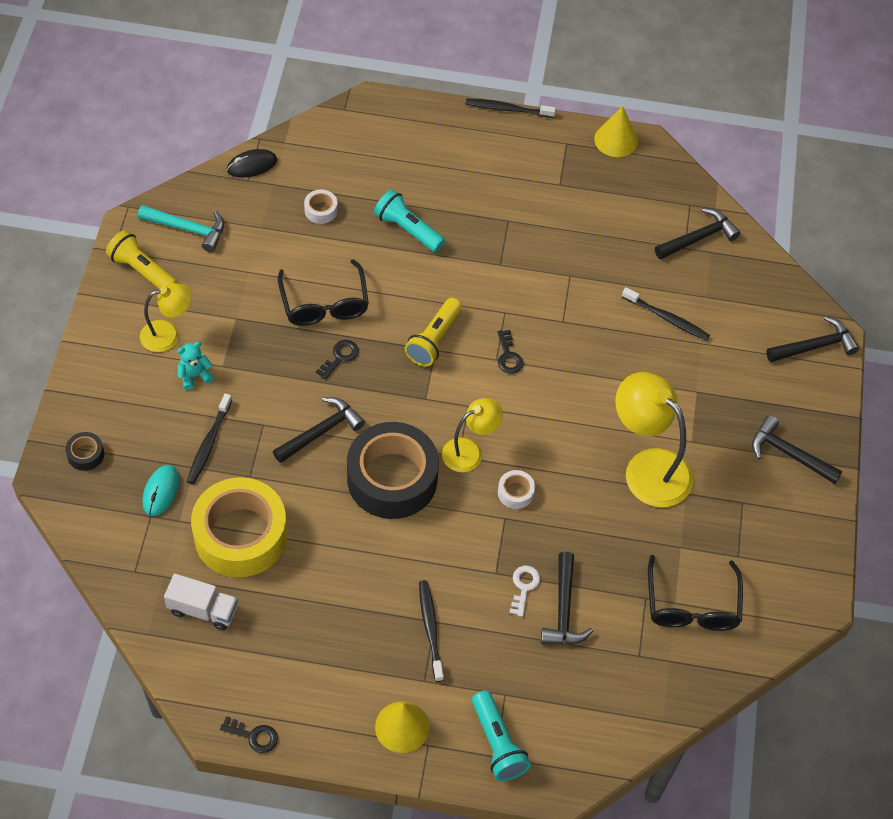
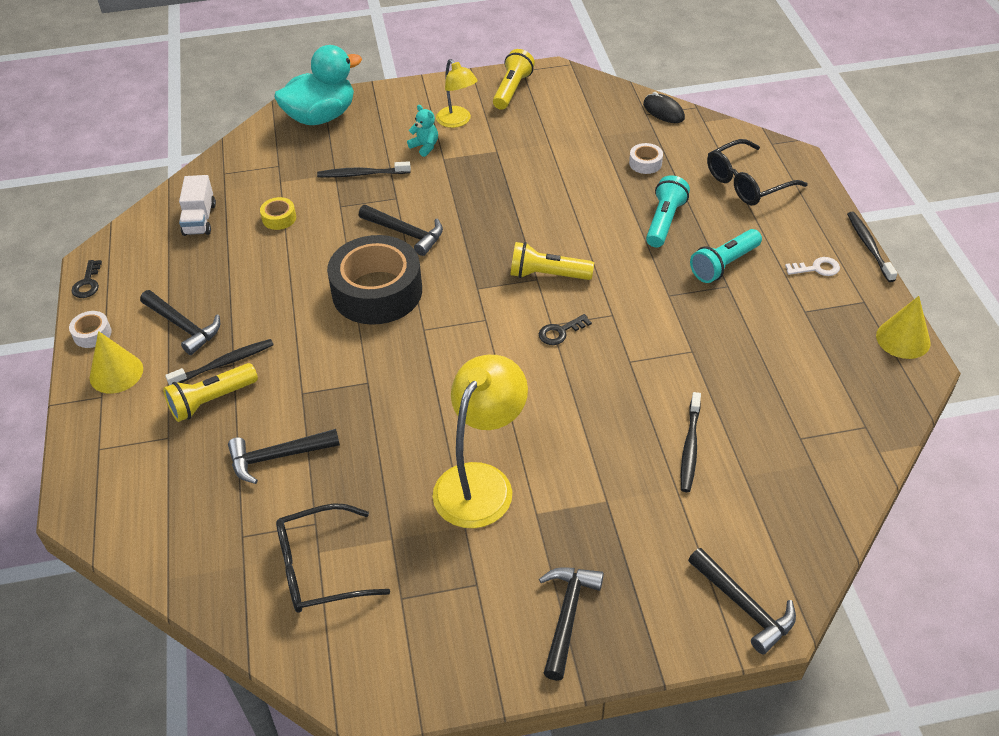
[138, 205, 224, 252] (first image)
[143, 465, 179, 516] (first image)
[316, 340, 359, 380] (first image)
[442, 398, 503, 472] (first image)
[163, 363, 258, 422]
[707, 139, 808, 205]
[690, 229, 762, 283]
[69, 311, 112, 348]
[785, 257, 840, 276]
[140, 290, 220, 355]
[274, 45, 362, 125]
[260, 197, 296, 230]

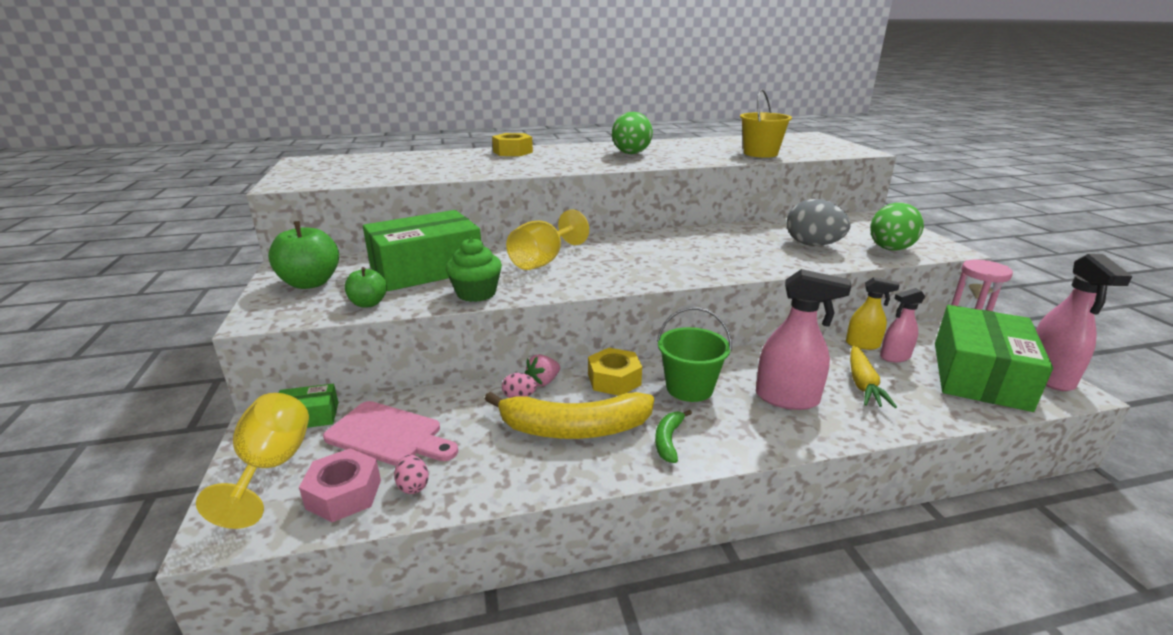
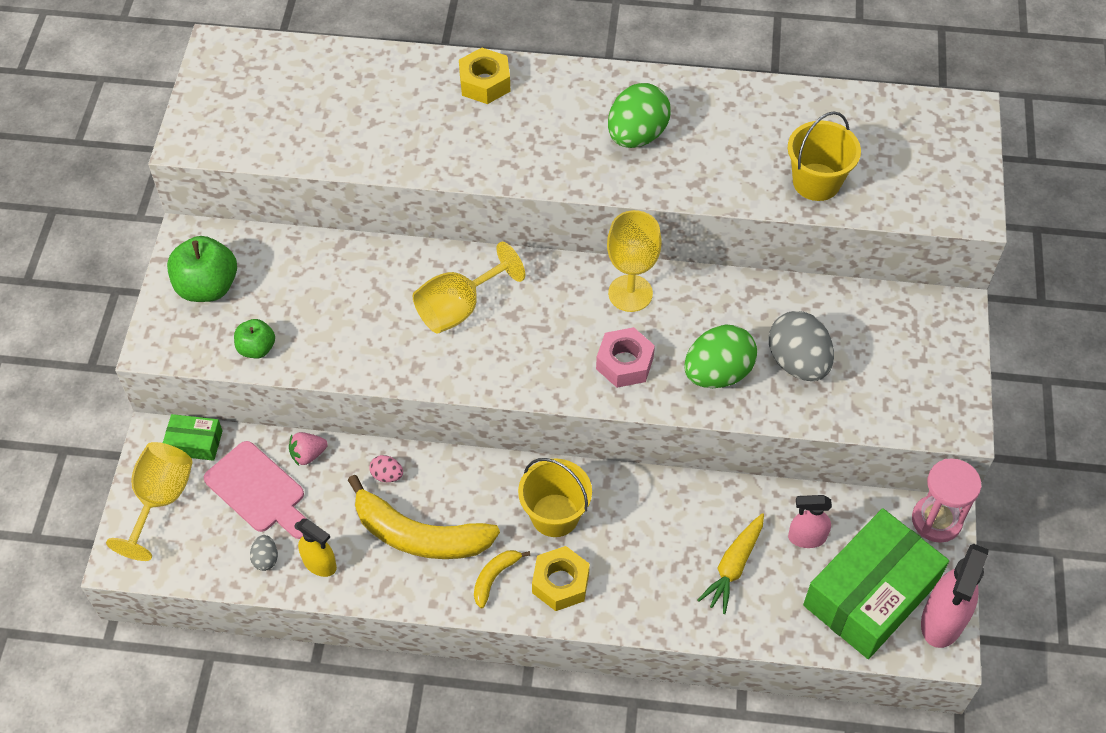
[363, 210, 481, 291] (first image)
[446, 237, 502, 302] (first image)
[756, 269, 851, 410] (first image)
[607, 210, 662, 312]
[596, 327, 655, 388]
[289, 432, 328, 466]
[532, 546, 590, 611]
[297, 519, 337, 577]
[684, 325, 757, 388]
[250, 535, 278, 571]
[474, 550, 530, 608]
[518, 458, 592, 537]

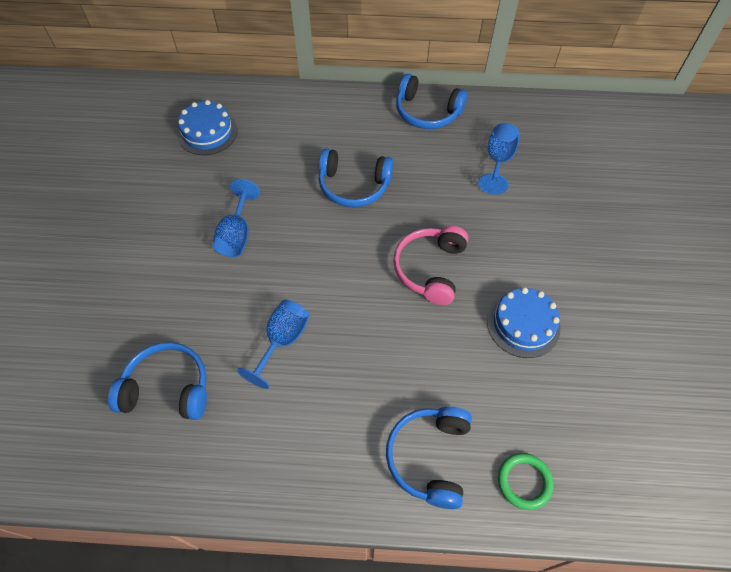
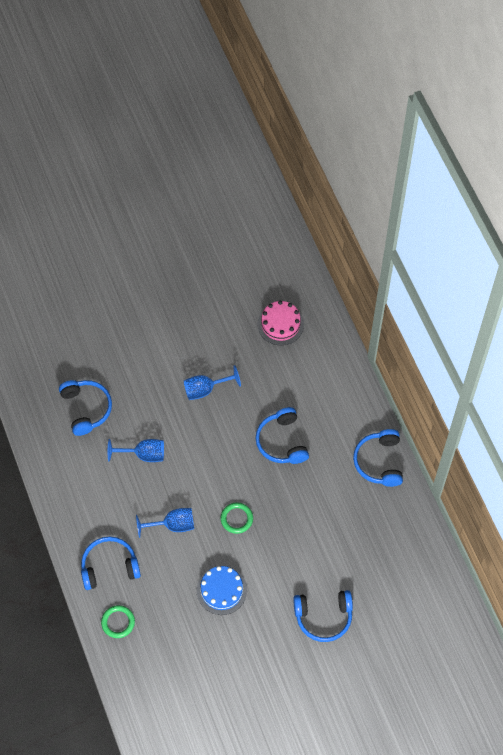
[293, 590, 353, 642]
[136, 508, 194, 538]
[221, 502, 253, 534]
[257, 301, 304, 345]

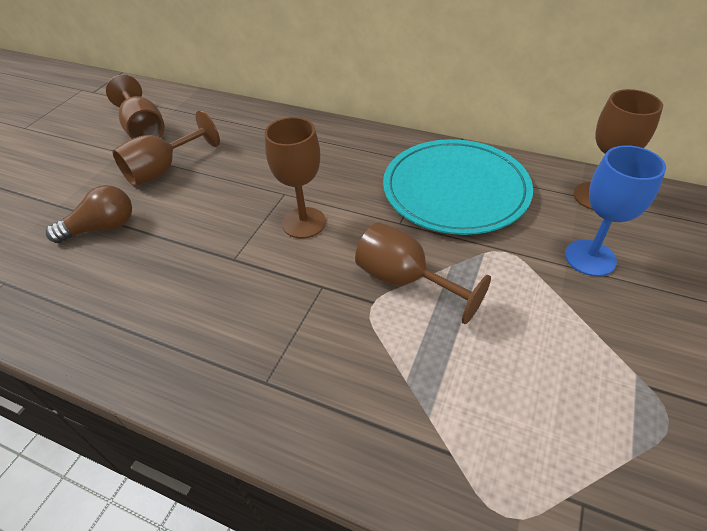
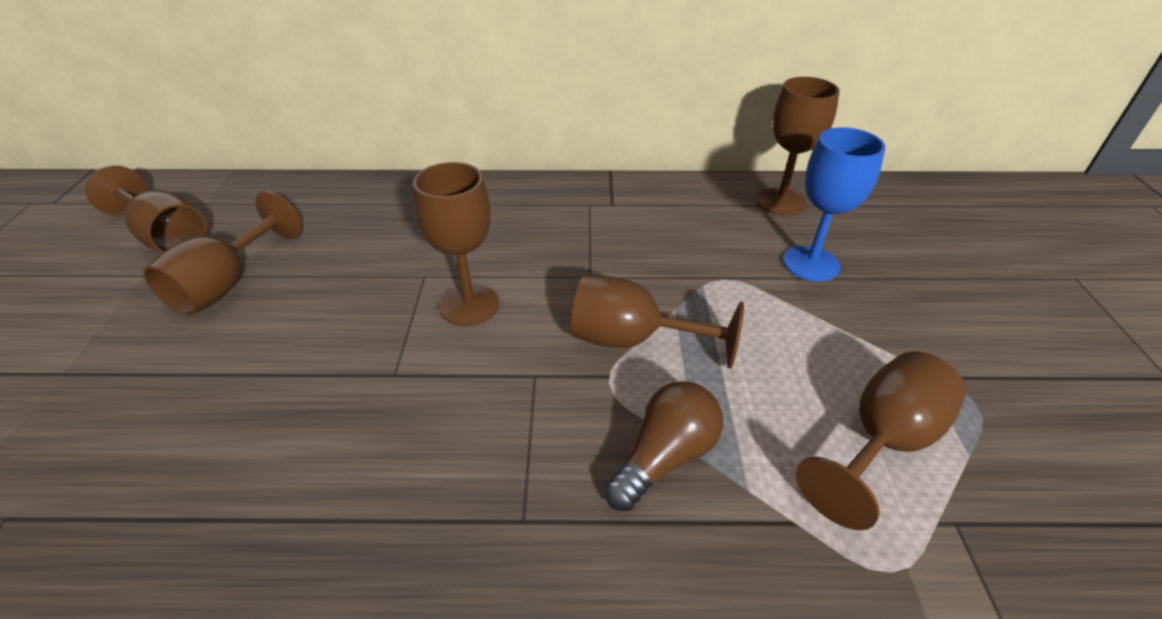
[383, 139, 533, 235] (first image)
[796, 352, 966, 530]
[604, 381, 723, 511]

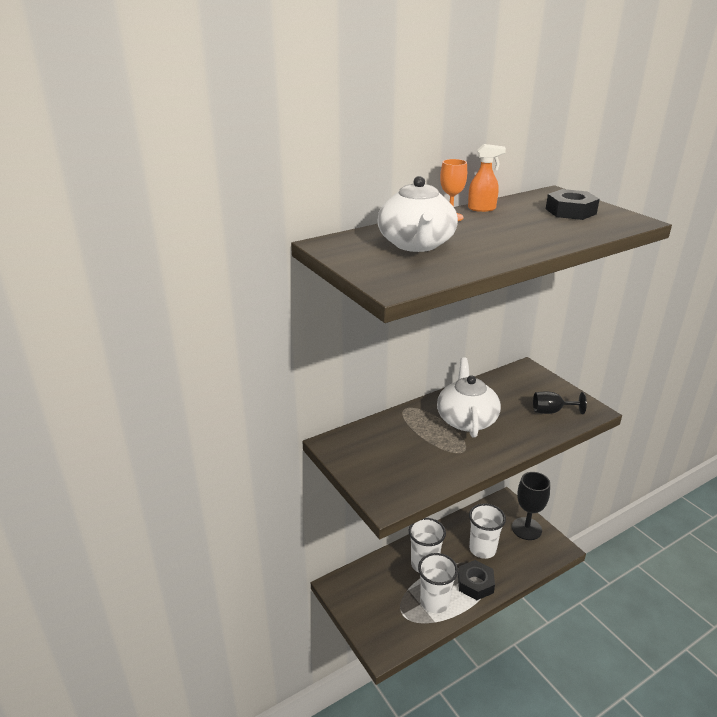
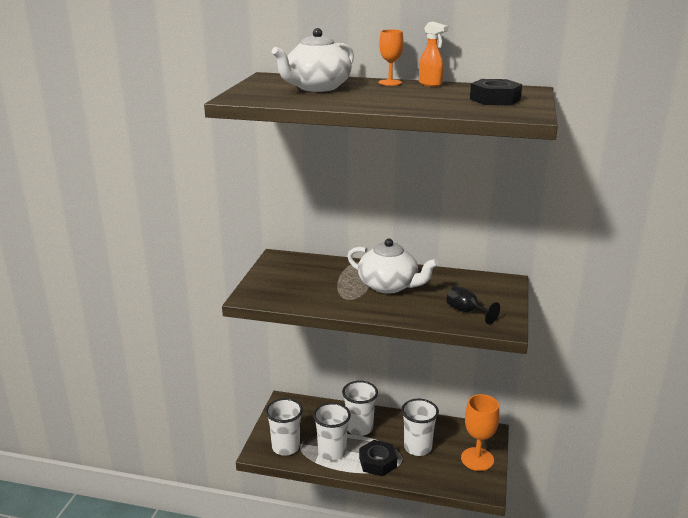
[265, 398, 303, 456]
[461, 394, 500, 471]
[347, 239, 438, 294]

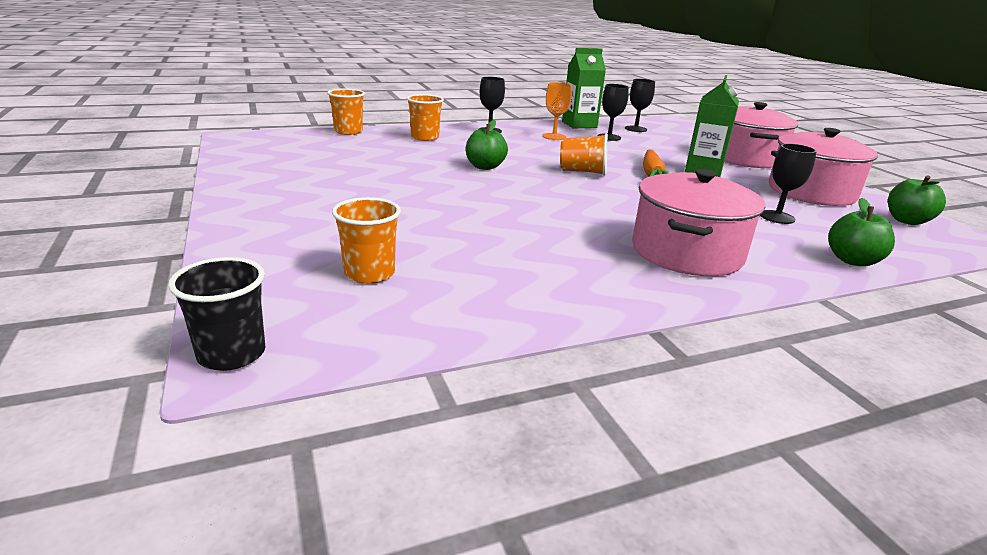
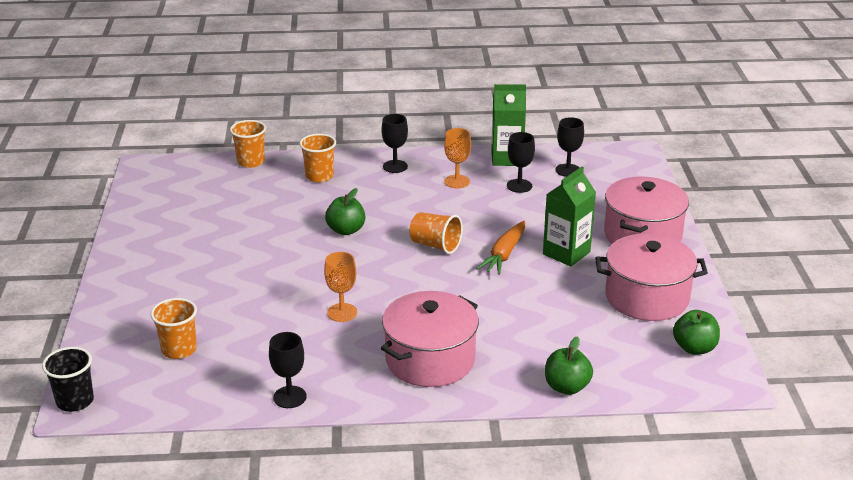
[324, 252, 357, 322]
[269, 332, 307, 408]

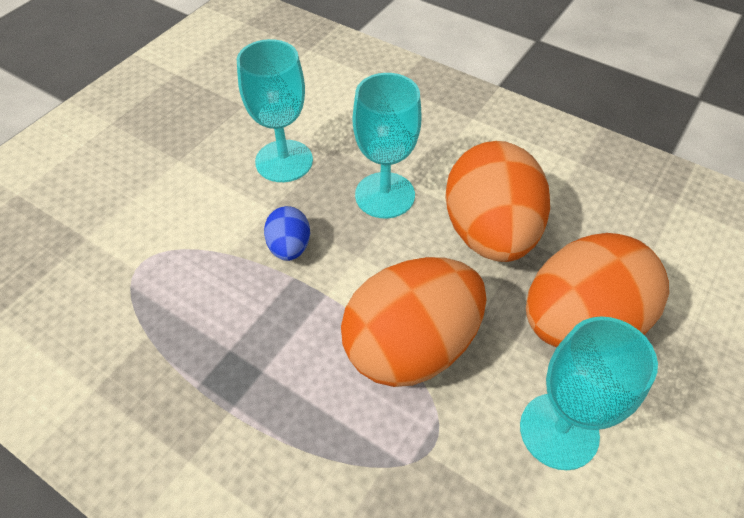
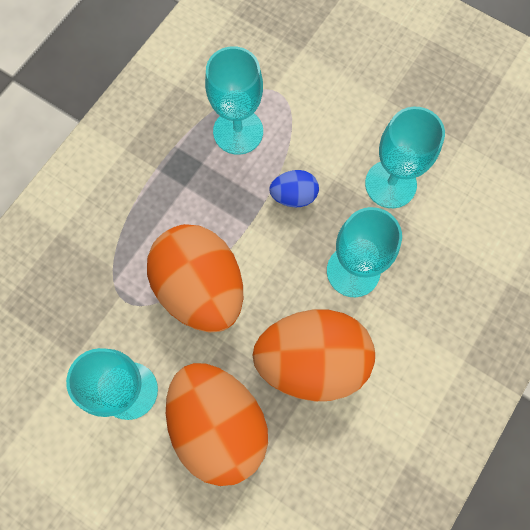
[205, 46, 263, 155]

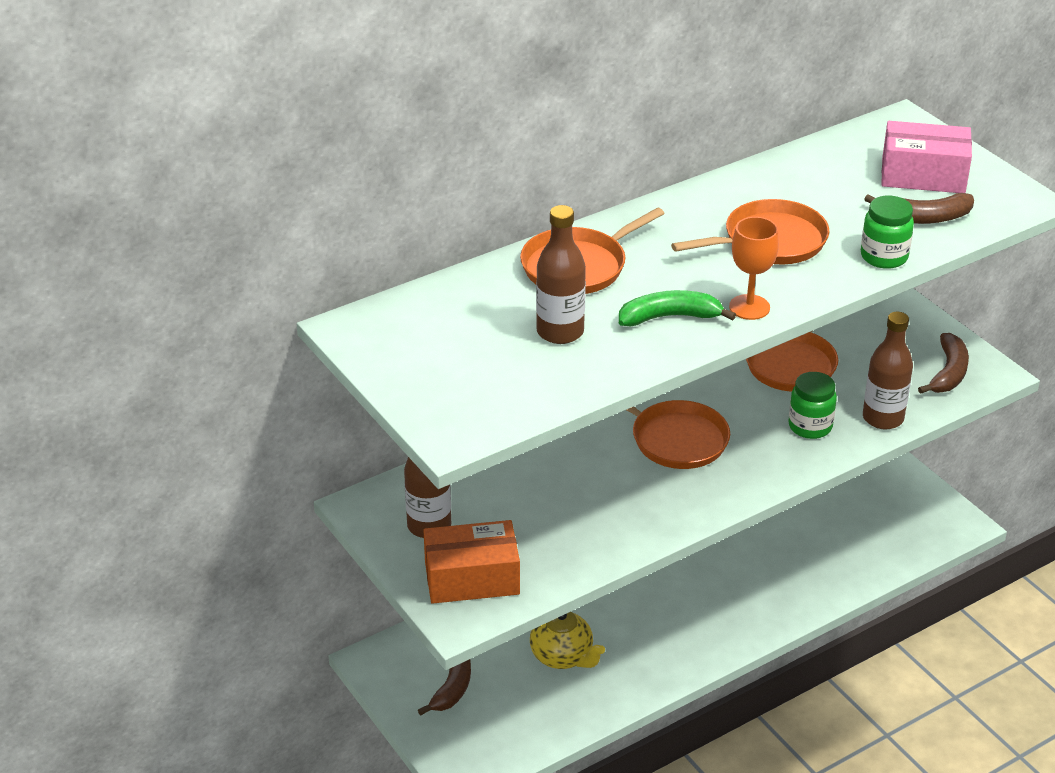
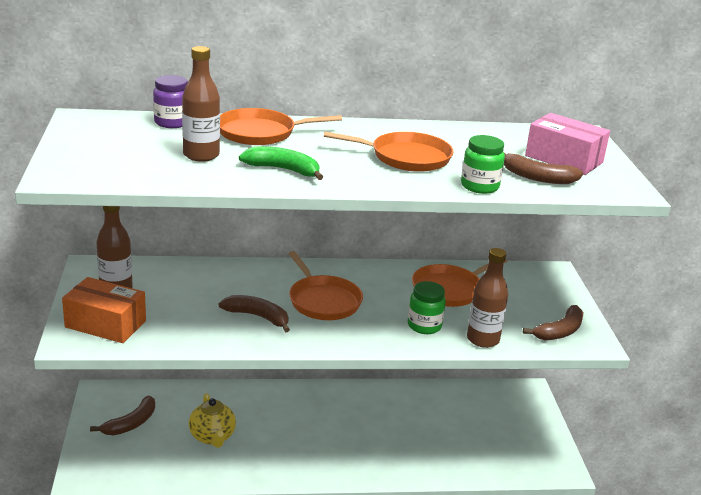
[729, 217, 779, 320] (first image)
[153, 75, 188, 128]
[218, 295, 290, 332]

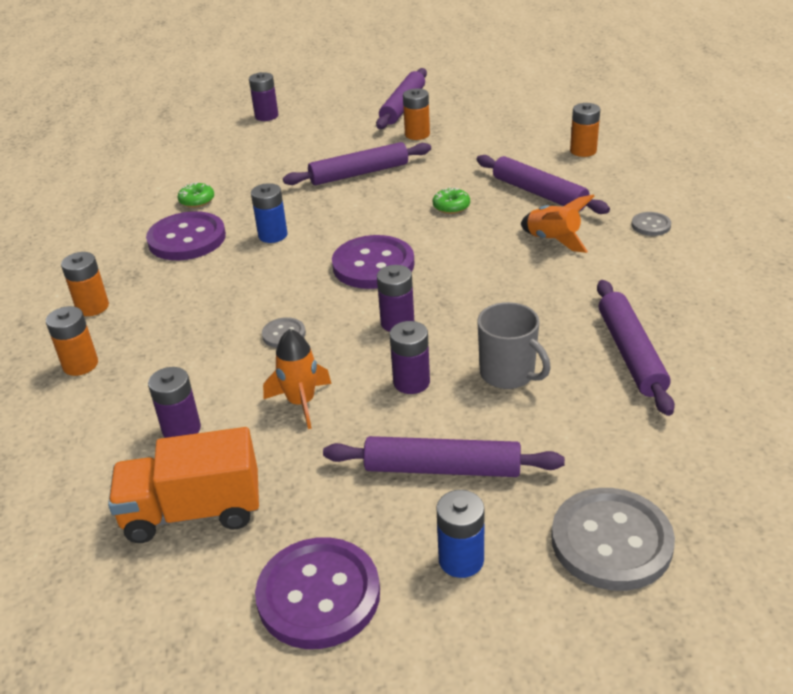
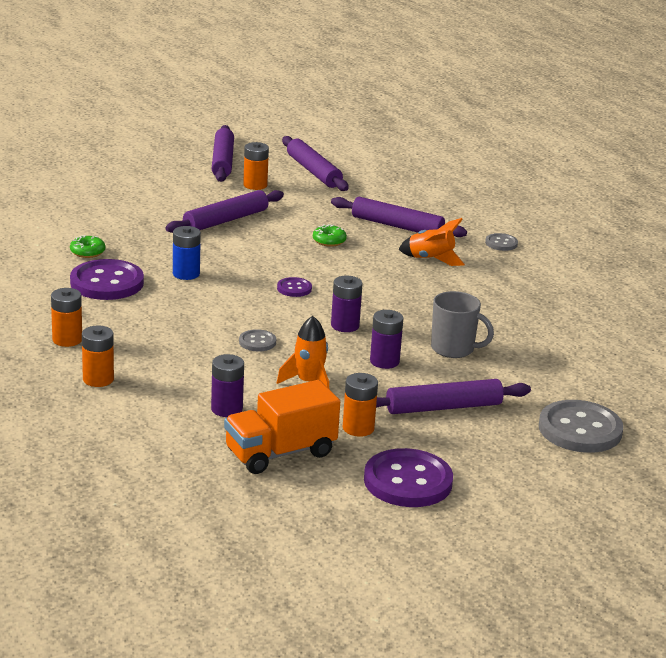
[249, 72, 278, 121] (first image)
[436, 490, 485, 578] (first image)
[343, 373, 378, 437]
[282, 136, 349, 191]
[277, 277, 312, 297]

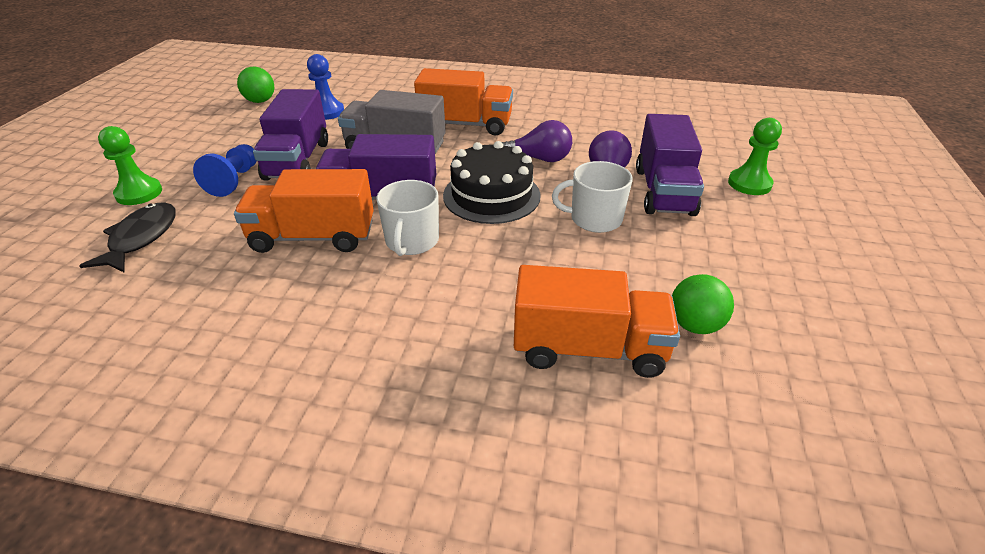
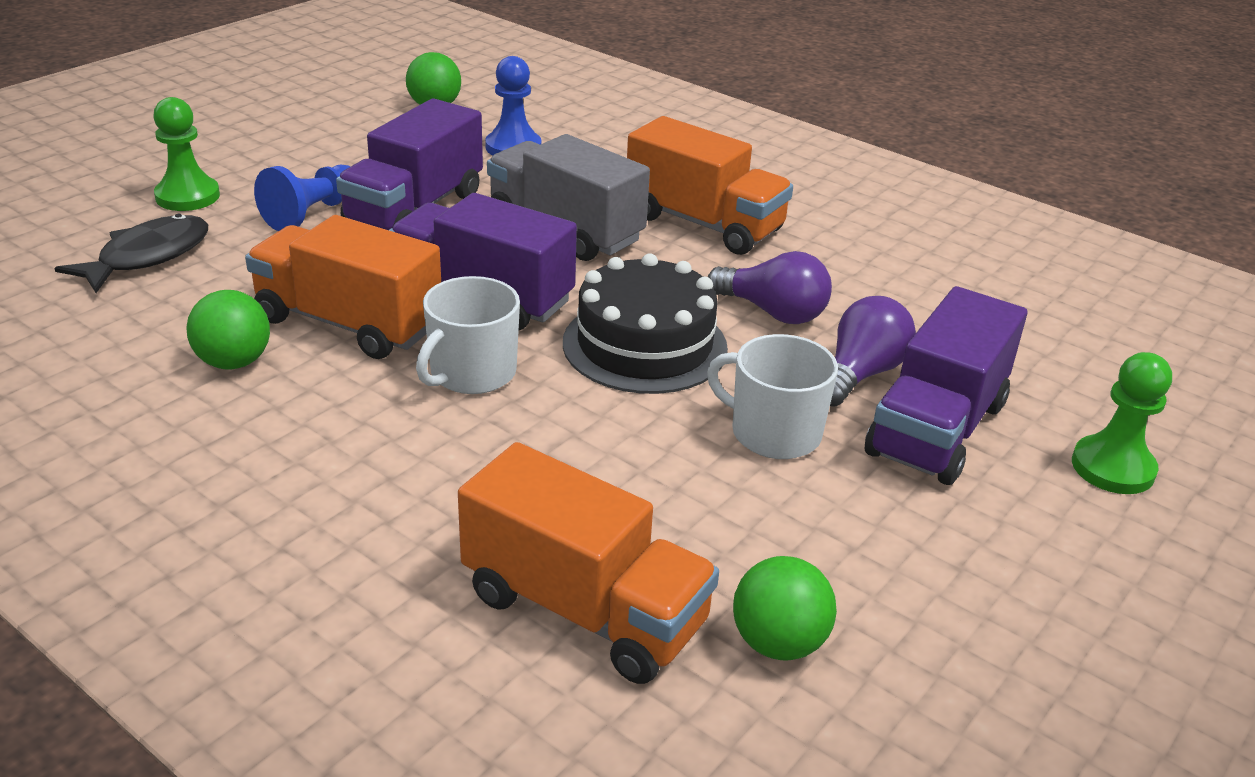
[187, 290, 270, 370]

